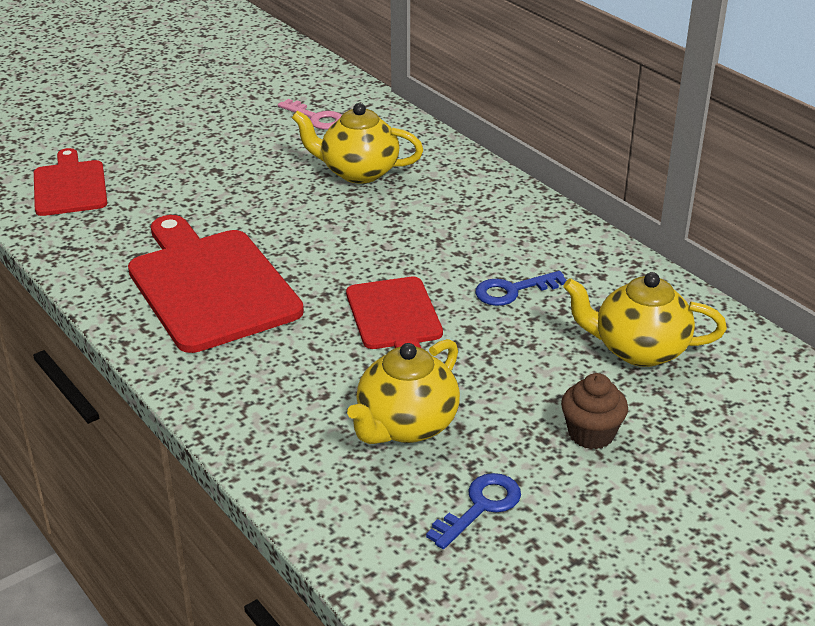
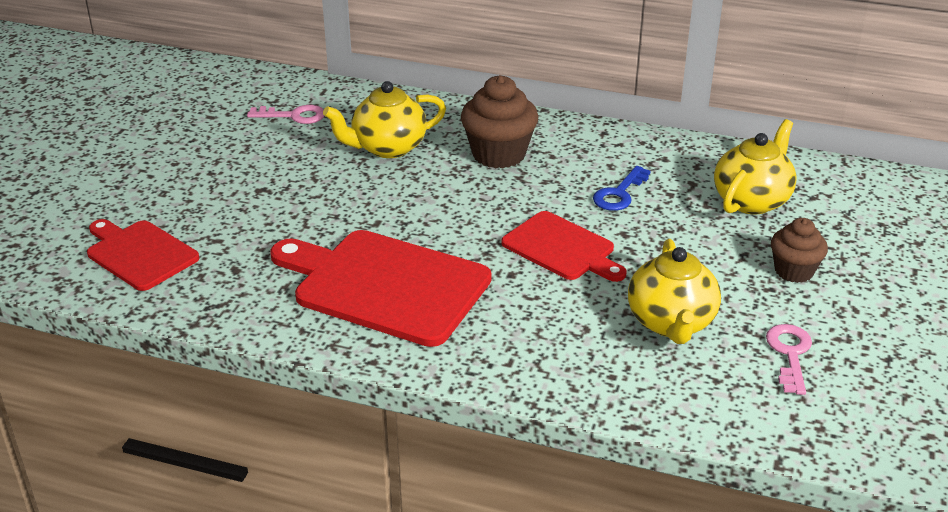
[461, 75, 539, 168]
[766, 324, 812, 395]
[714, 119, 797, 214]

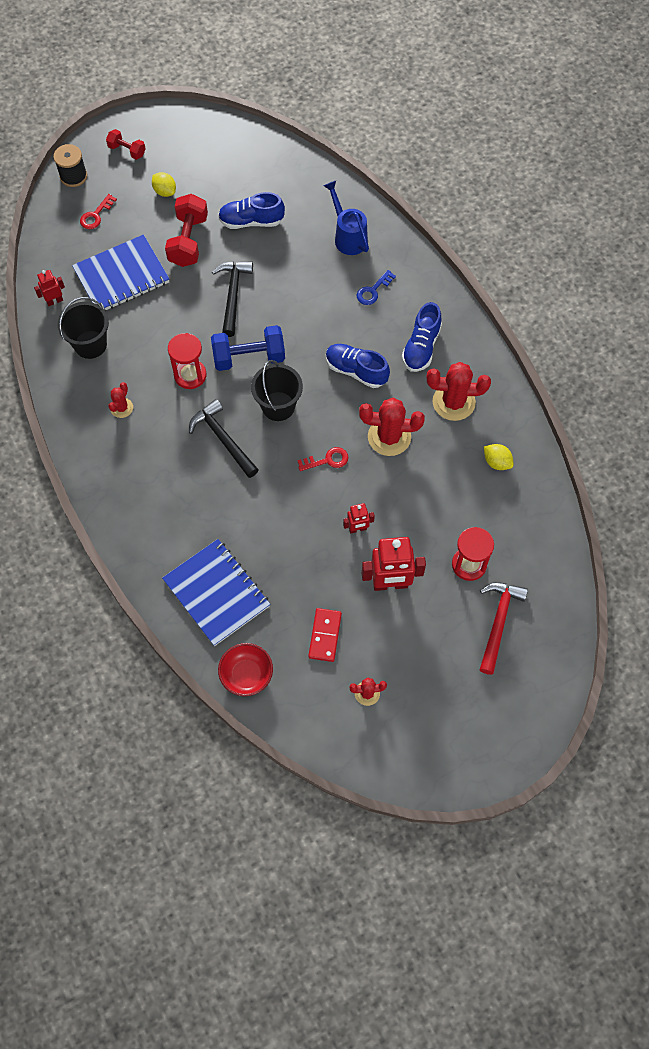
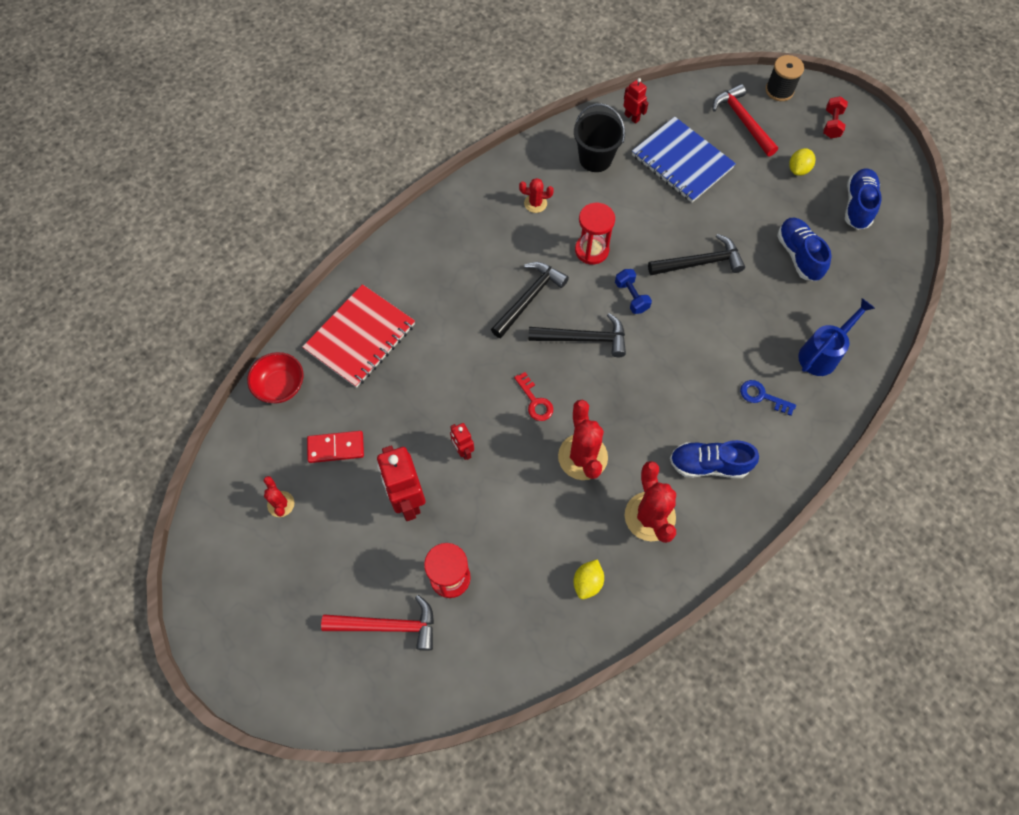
[165, 194, 208, 267] (first image)
[845, 169, 882, 230]
[712, 84, 778, 157]
[528, 313, 626, 357]
[302, 284, 415, 388]
[615, 269, 652, 314]

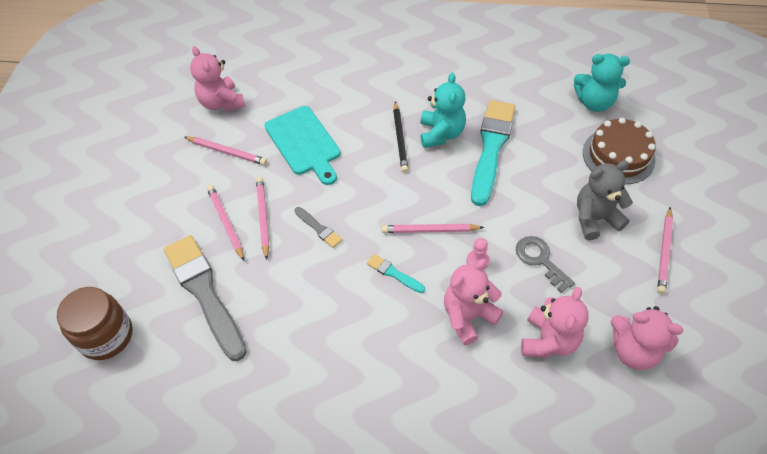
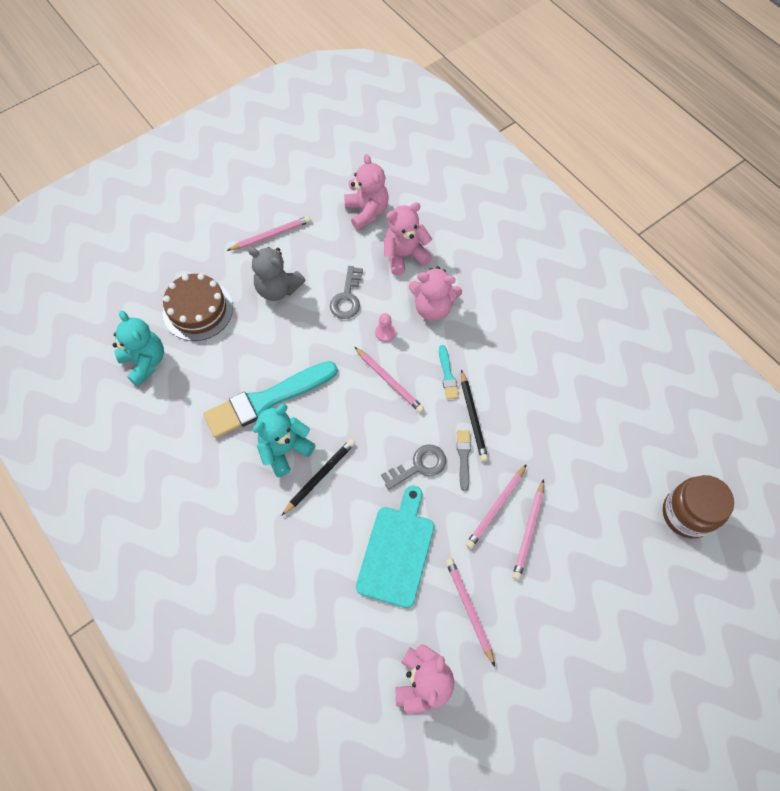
[164, 235, 246, 361] (first image)
[381, 444, 446, 490]
[461, 370, 488, 462]

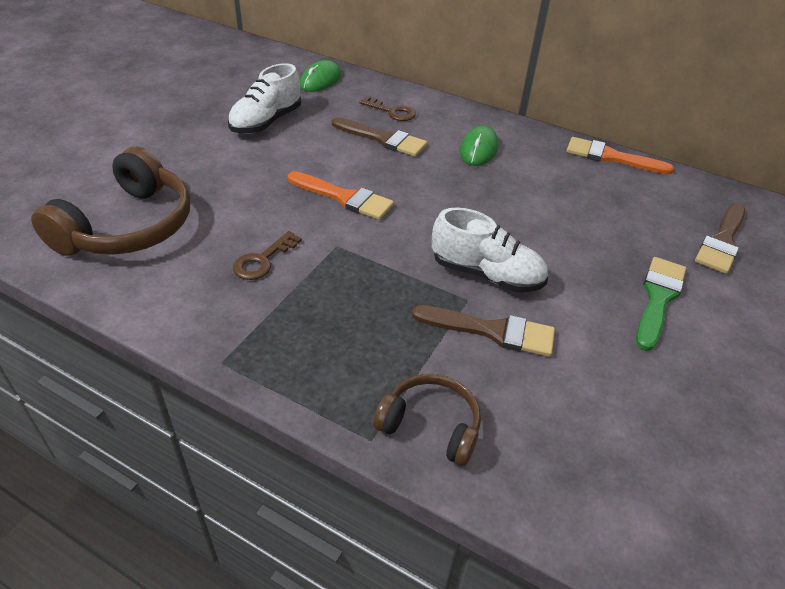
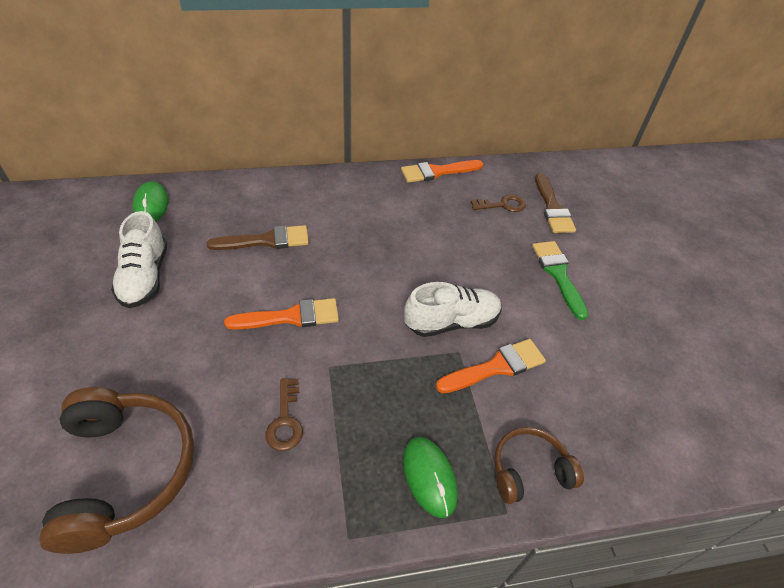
[471, 195, 526, 212]
[403, 437, 458, 518]
[436, 339, 546, 393]

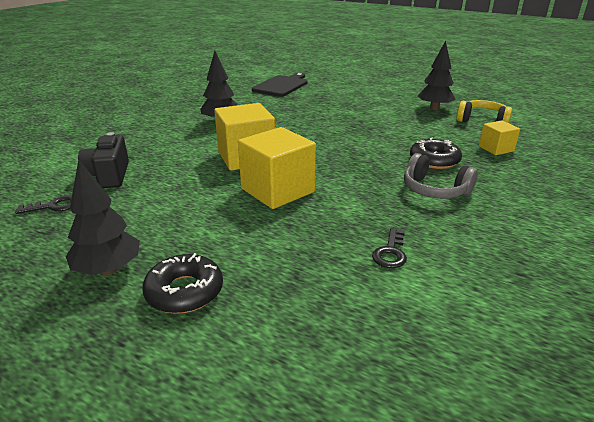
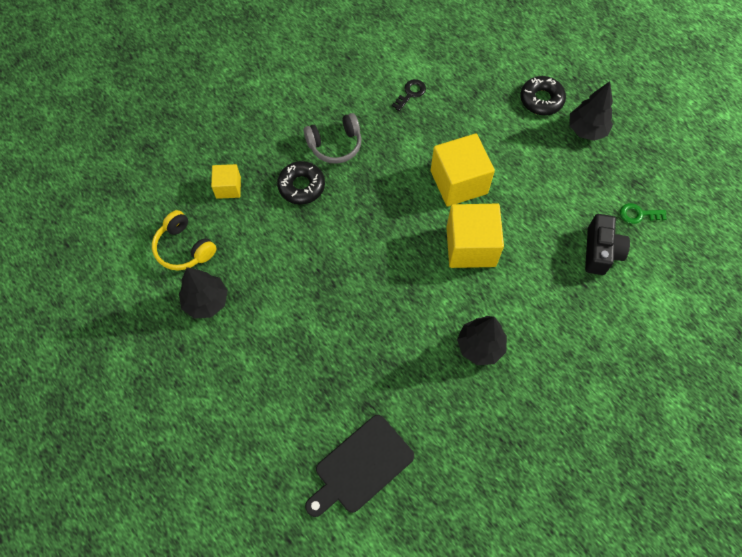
[620, 203, 667, 224]
[304, 113, 362, 163]

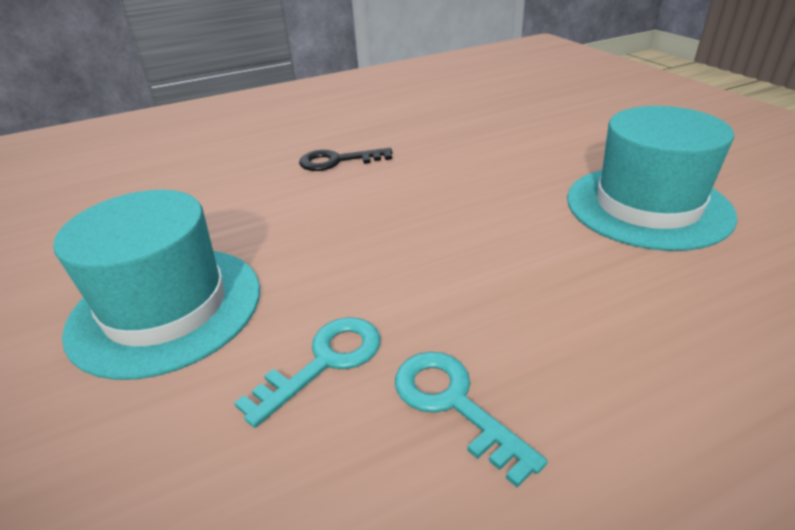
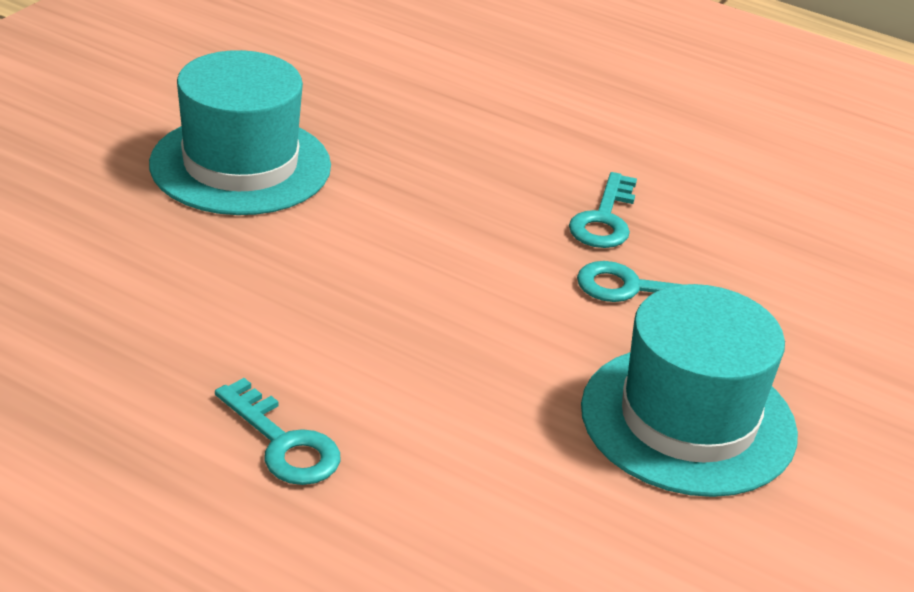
[215, 378, 341, 485]

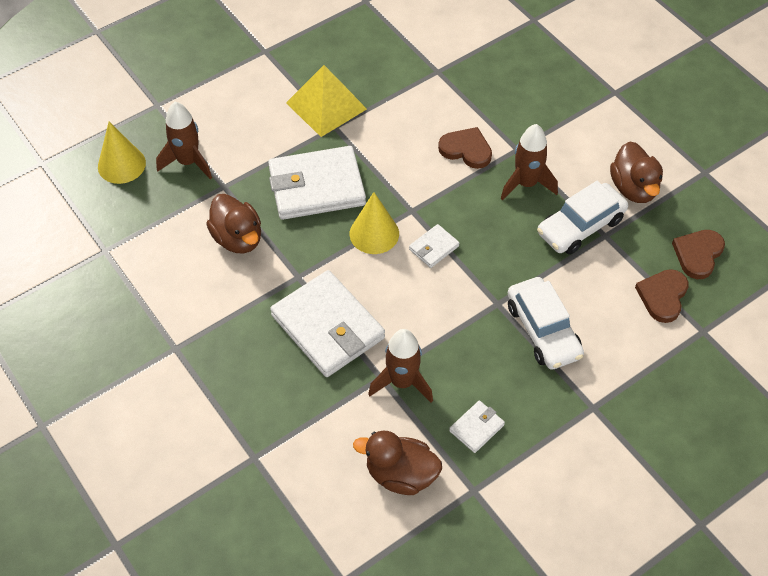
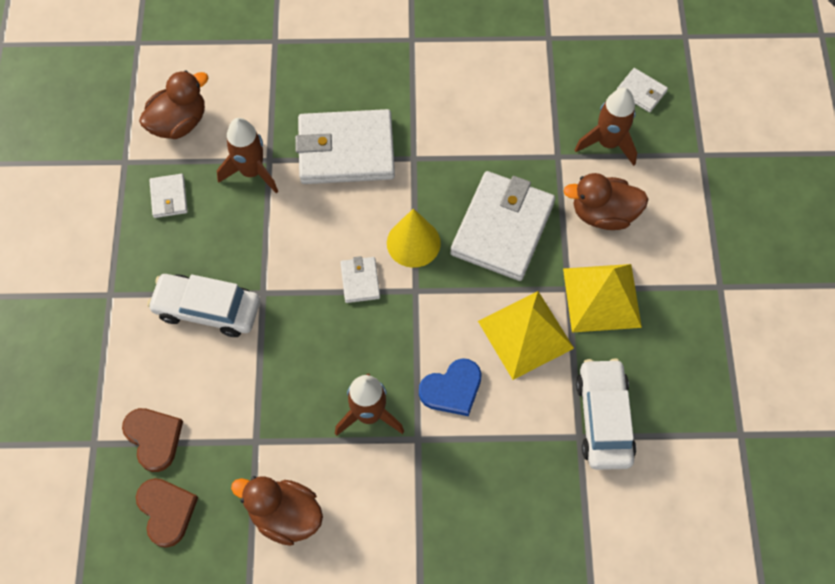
[478, 291, 574, 380]
[563, 173, 649, 230]
[576, 358, 636, 470]
[617, 68, 668, 112]
[419, 358, 482, 416]

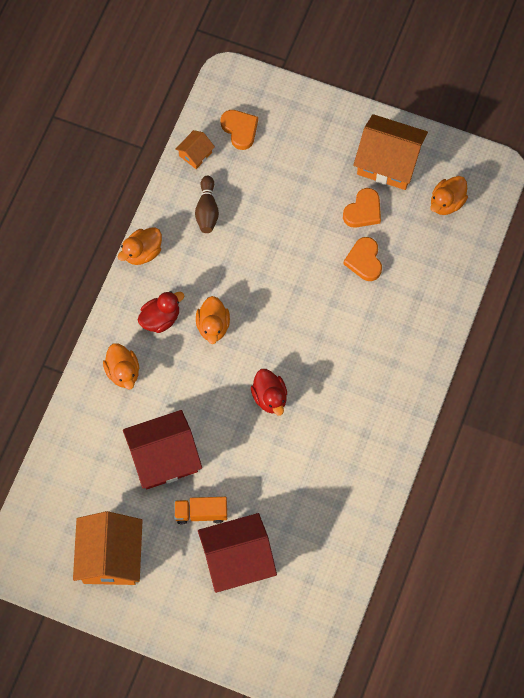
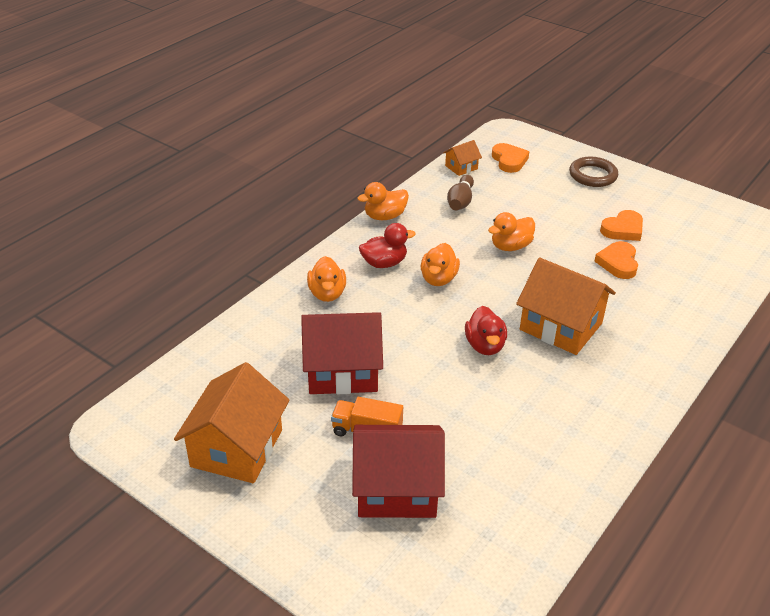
[569, 156, 618, 187]
[516, 257, 616, 355]
[488, 212, 535, 251]

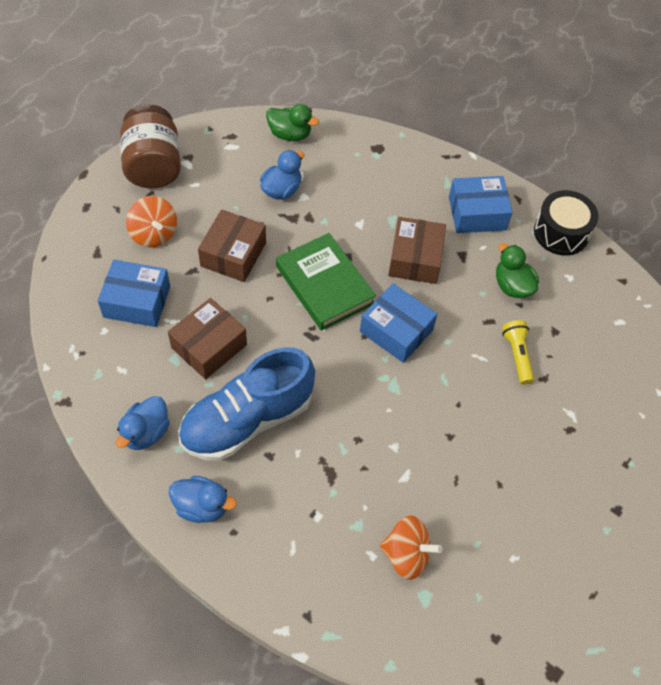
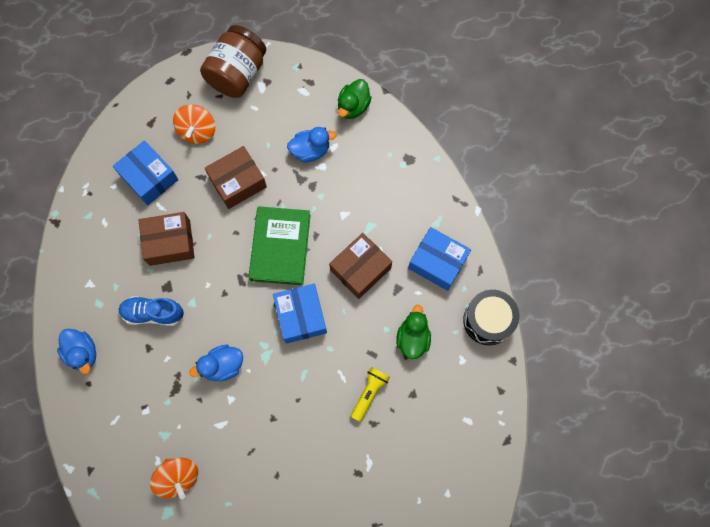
[189, 345, 243, 382]
[338, 79, 372, 119]
[119, 296, 184, 326]

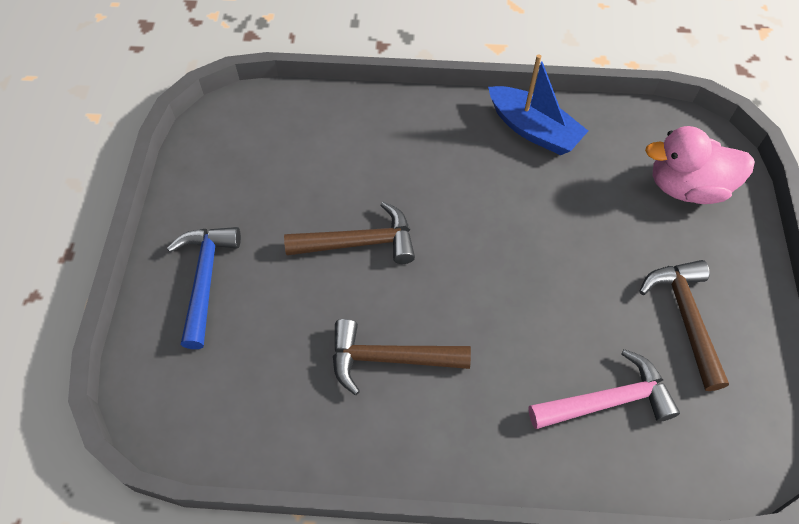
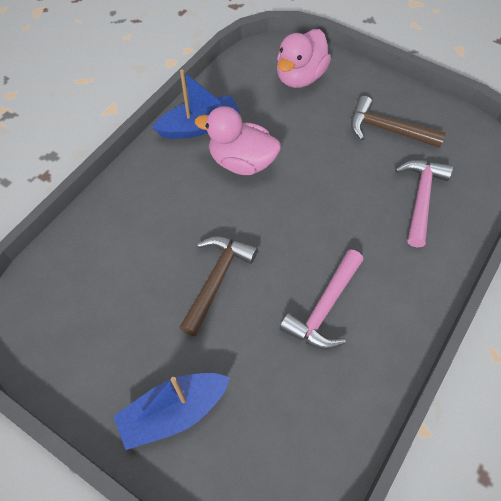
[195, 106, 281, 175]
[113, 373, 230, 450]
[279, 250, 364, 350]

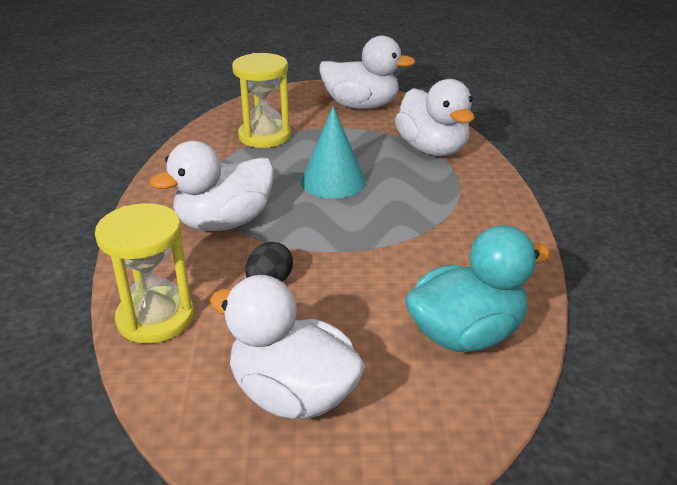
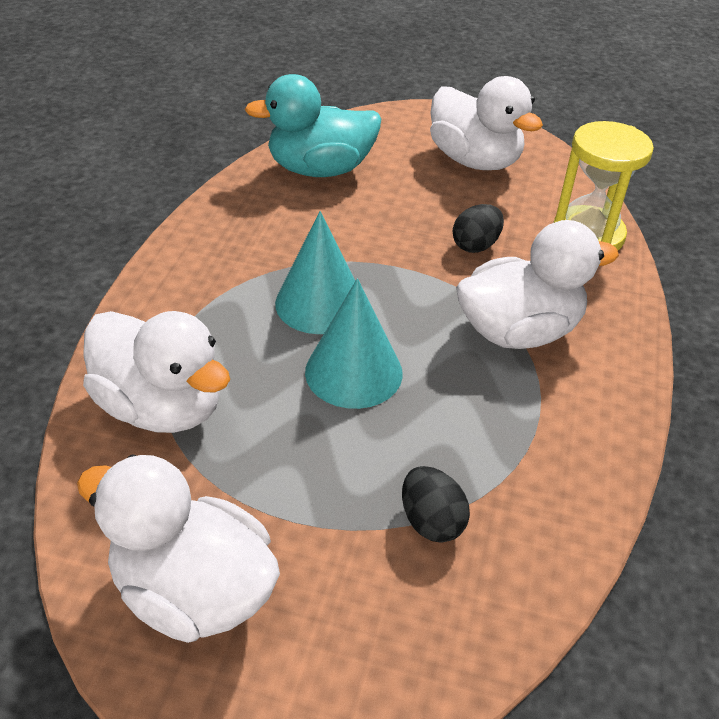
[275, 211, 355, 334]
[402, 466, 470, 543]
[83, 311, 230, 433]

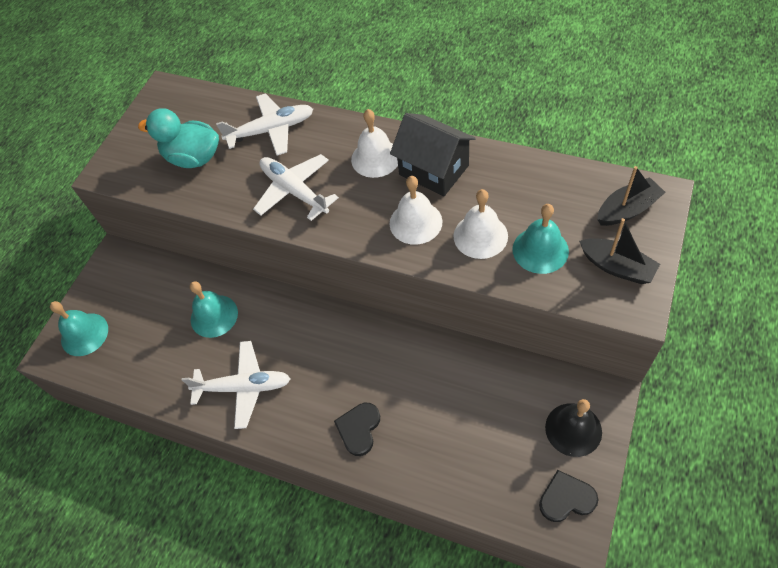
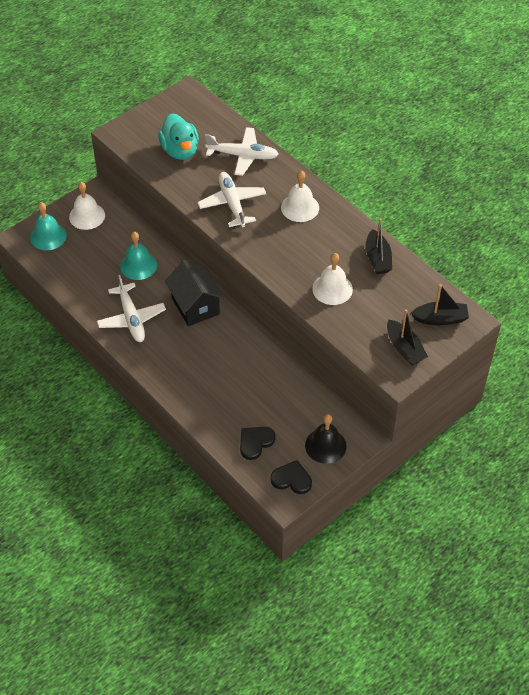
[512, 204, 569, 274] (first image)
[365, 218, 392, 274]
[240, 427, 276, 460]
[165, 260, 224, 326]
[69, 182, 105, 230]
[158, 113, 199, 160]
[97, 275, 166, 342]

